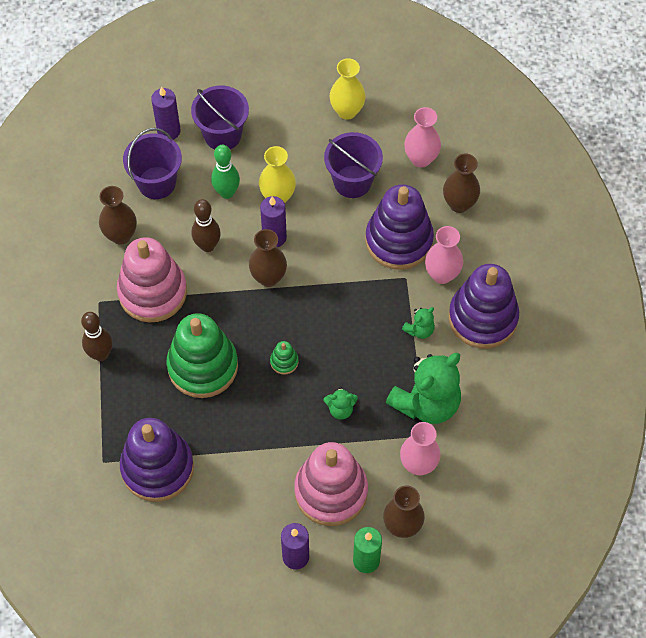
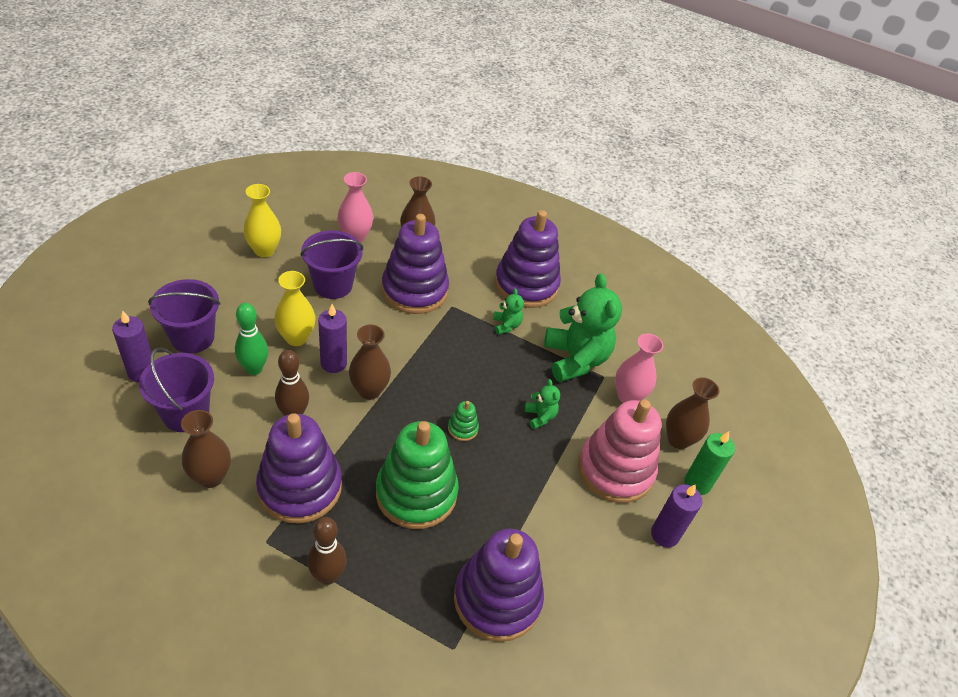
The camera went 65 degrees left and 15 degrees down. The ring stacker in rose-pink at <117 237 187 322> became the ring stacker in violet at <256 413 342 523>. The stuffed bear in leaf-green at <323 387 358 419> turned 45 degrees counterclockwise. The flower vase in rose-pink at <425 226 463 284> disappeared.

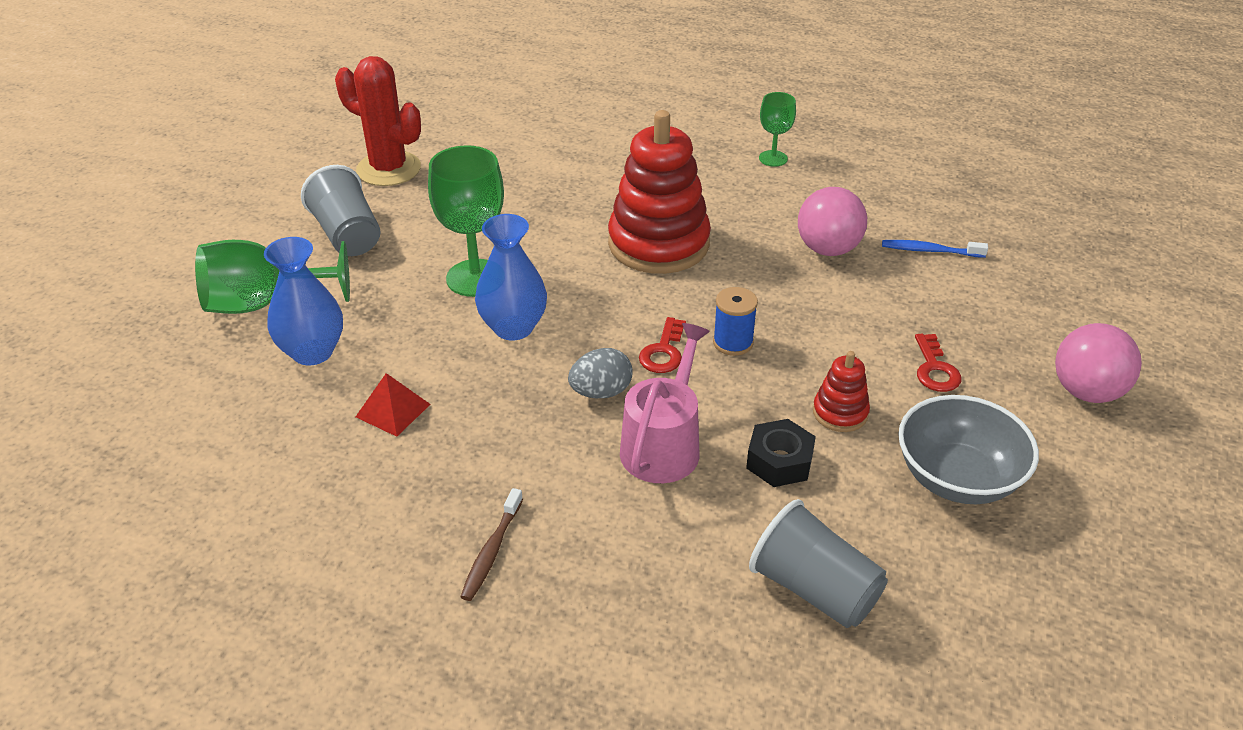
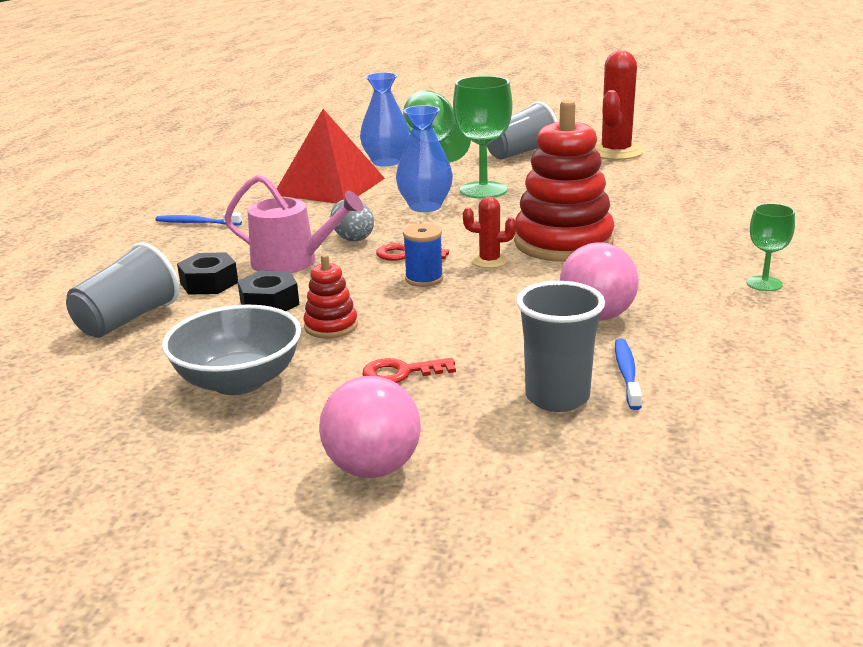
The camera went 85 degrees right and 15 degrees down. The pyramid in scarlet at <356 373 431 437> changed to 2.23 times the size. The toothbrush in brown at <460 488 523 601> became the toothbrush in blue at <156 212 242 225>. The hexagon nut in black at <177 252 238 295> appeared. The cactus in scarlet at <463 196 516 268> appeared. The beaker in gray at <516 281 605 412> appeared.

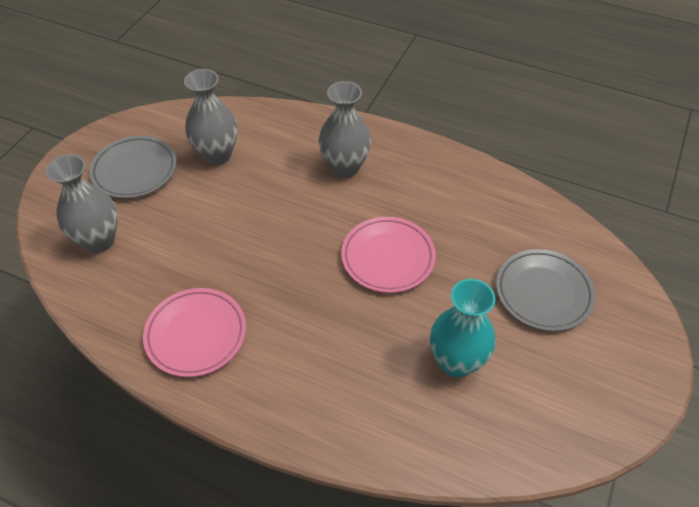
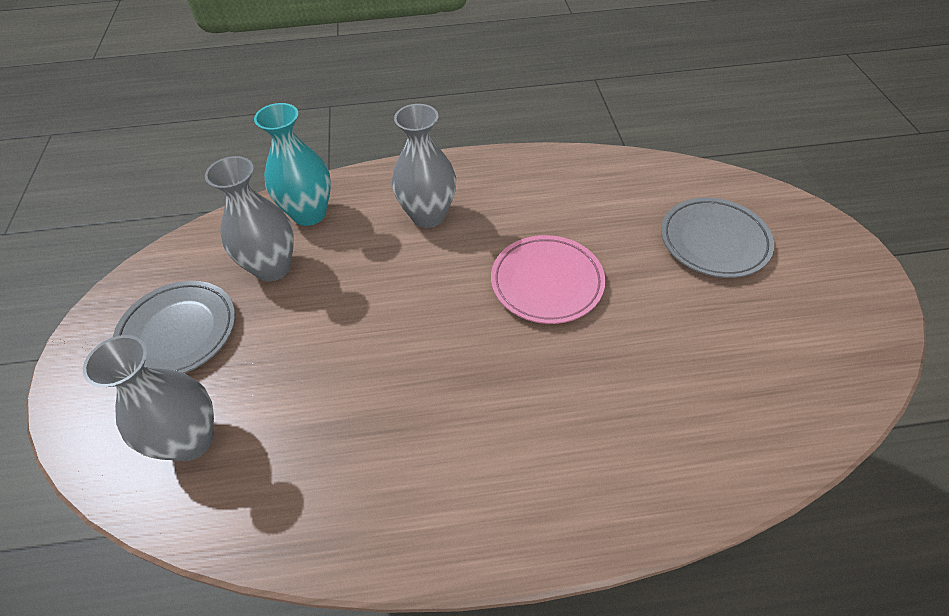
The camera went 30 degrees left and 0 degrees up. The flat dish in rose-pink at <143 288 246 377> disappeared. The flower vase in turquoise moved from <430 279 496 378> to <254 103 331 226>.

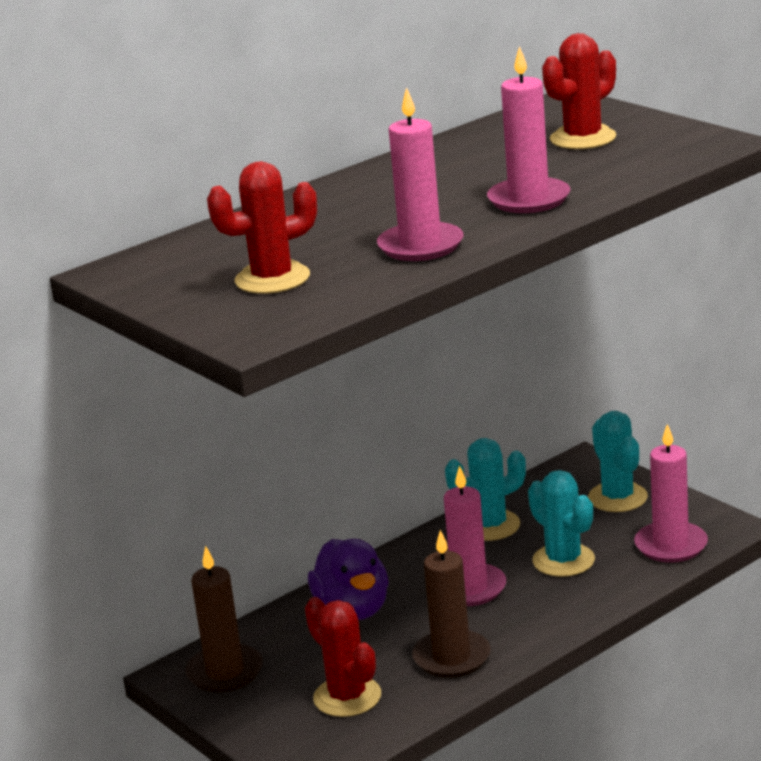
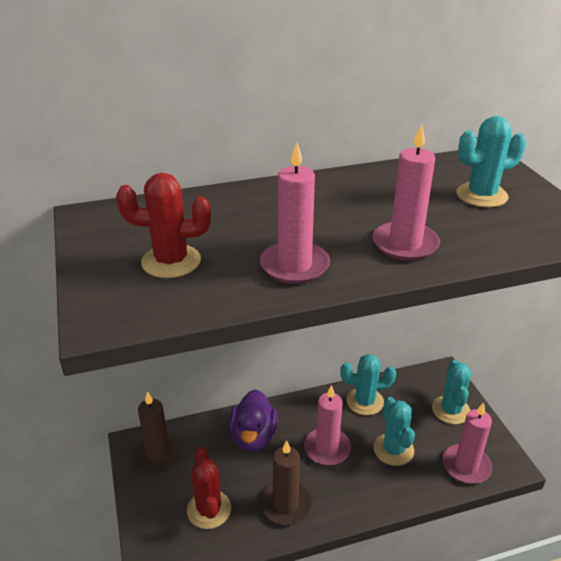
The camera went 20 degrees right and 10 degrees up. The cactus in scarlet at <542 33 616 149> became the cactus in turquoise at <456 116 526 207>.

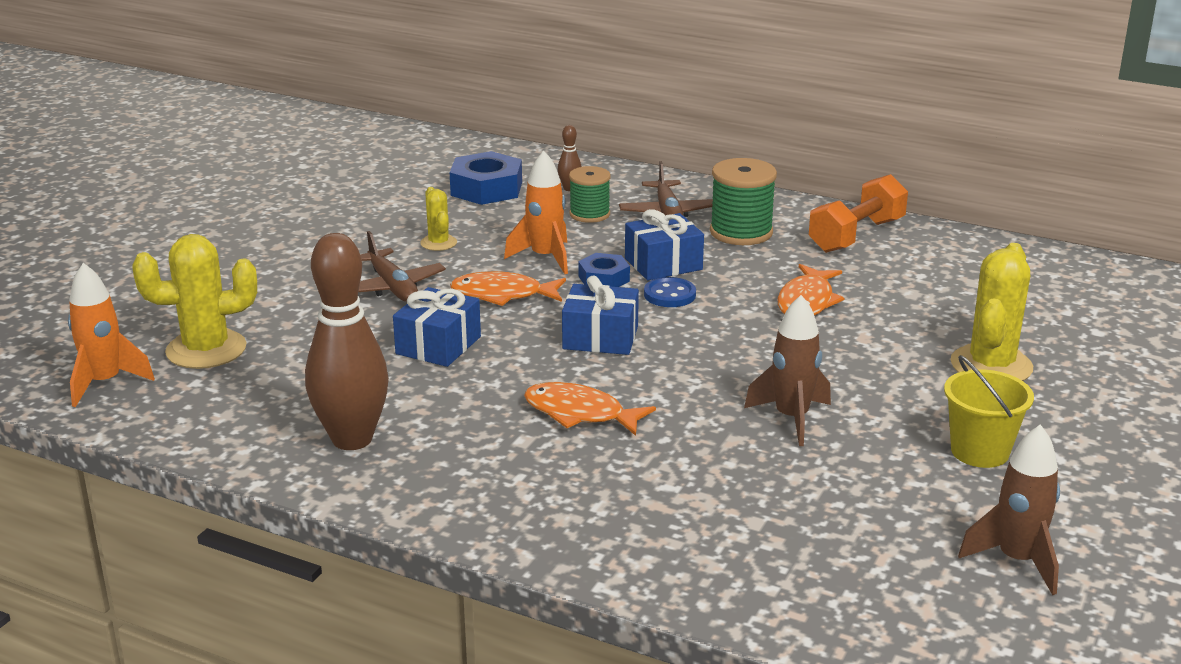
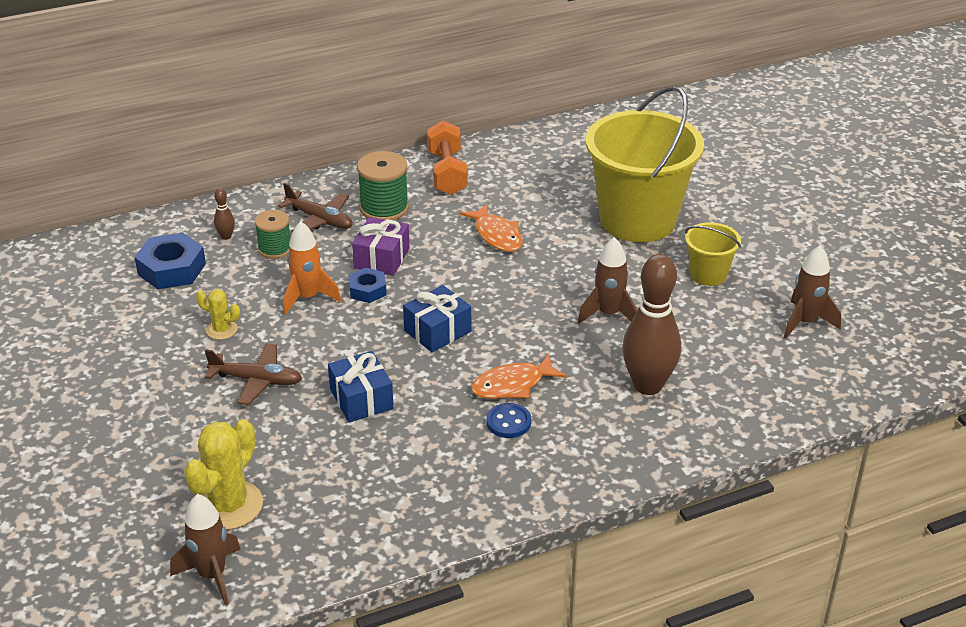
The camera went 50 degrees left and 10 degrees up. The toy rocket in orange-coloured at <68 263 155 407> became the toy rocket in brown at <170 494 241 605>. The tenpin in brown moved from <305 233 389 450> to <622 254 681 395>. The fish in orange-coloured at <450 271 566 306> disappeared. The present in blue at <625 209 704 280> became the present in violet at <352 217 410 276>. The sewing button in blue moved from <644 277 696 307> to <486 403 531 438>. The cactus in golden at <951 243 1033 381> was replaced by the bucket in golden at <586 85 704 242>.

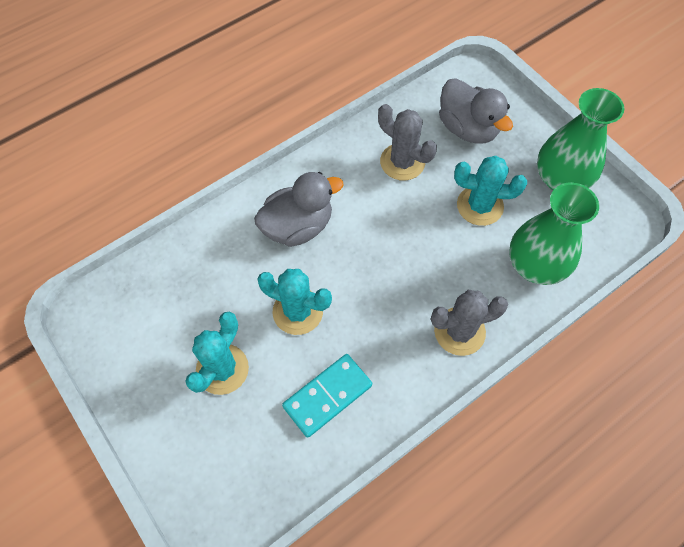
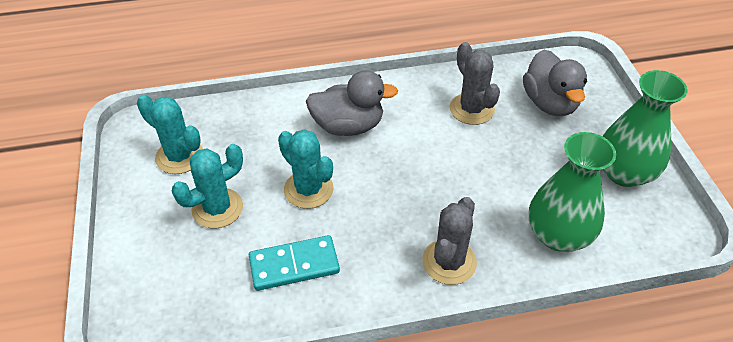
The camera went 25 degrees right and 15 degrees down. The cactus in gray at <431 290 508 356> turned 75 degrees counterclockwise. The cactus in turquoise moved from <454 156 527 226> to <137 95 203 174>.

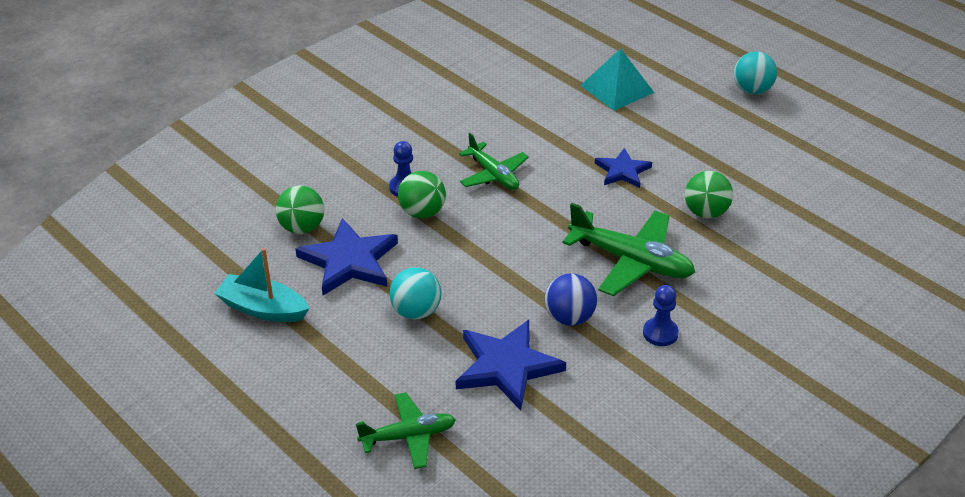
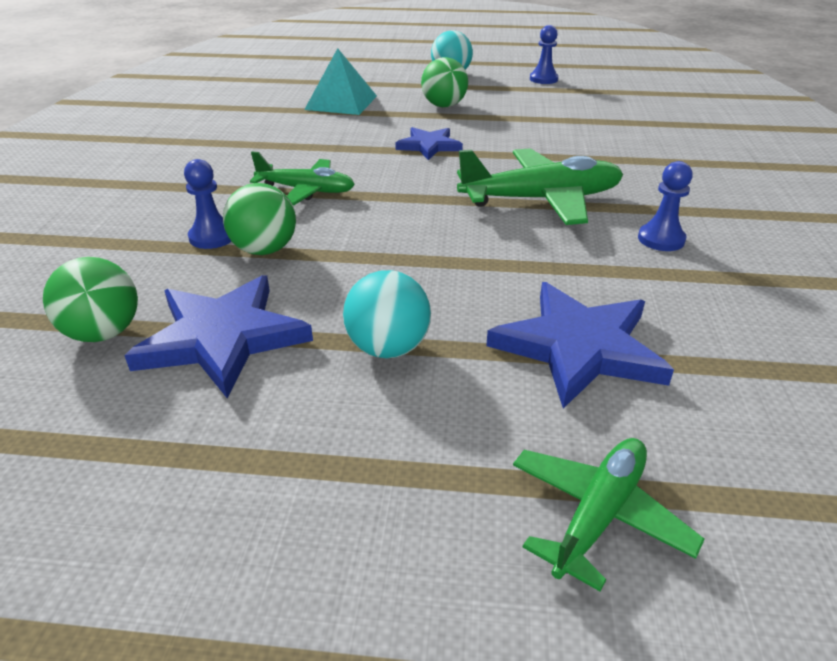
The camera went 40 degrees left and 5 degrees down. The sailboat in turquoise at <214 248 309 322> disappeared. The sphere in blue at <545 273 597 326> disappeared. The sphere in leaf-green moved from <685 171 733 219> to <421 57 468 107>. The pawn in blue at <530 25 558 84> appeared.

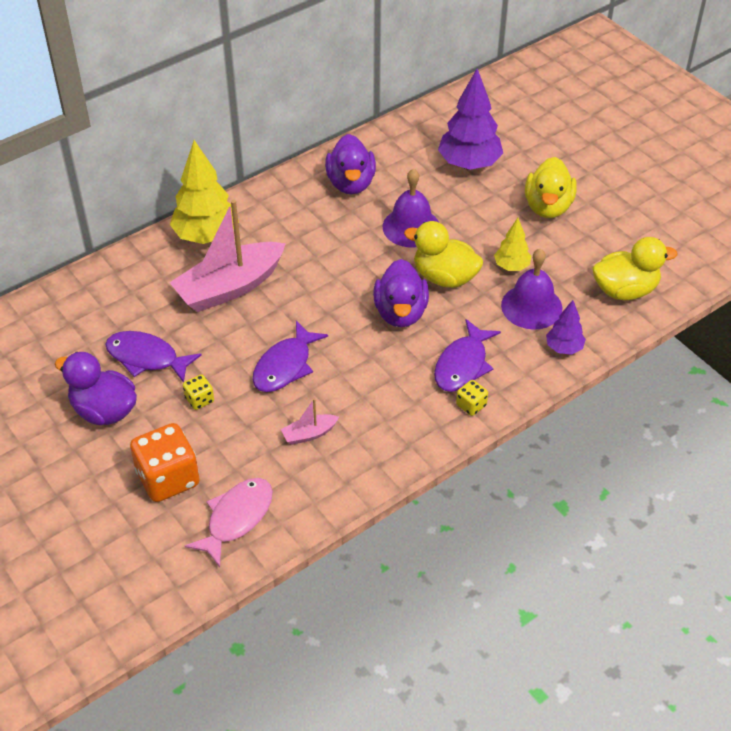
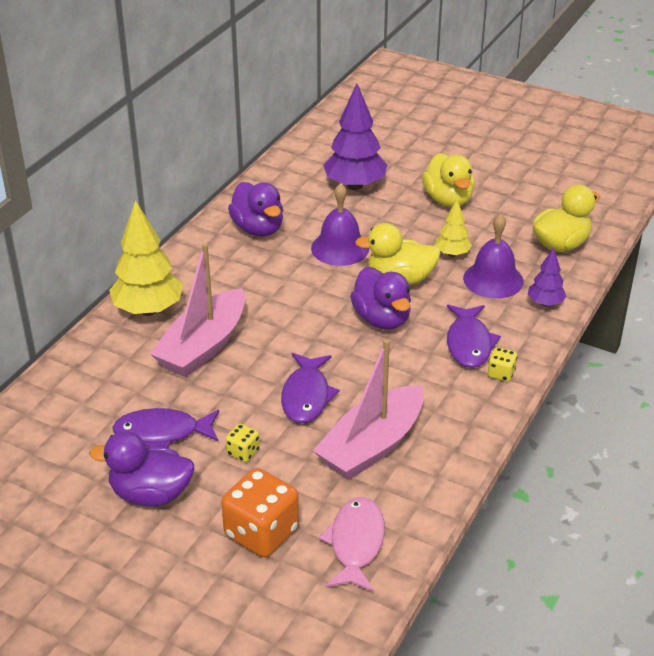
The camera went 25 degrees left and 10 degrees down. The sailboat in rose-pink at <281 398 339 445> changed to 2.28 times the size.

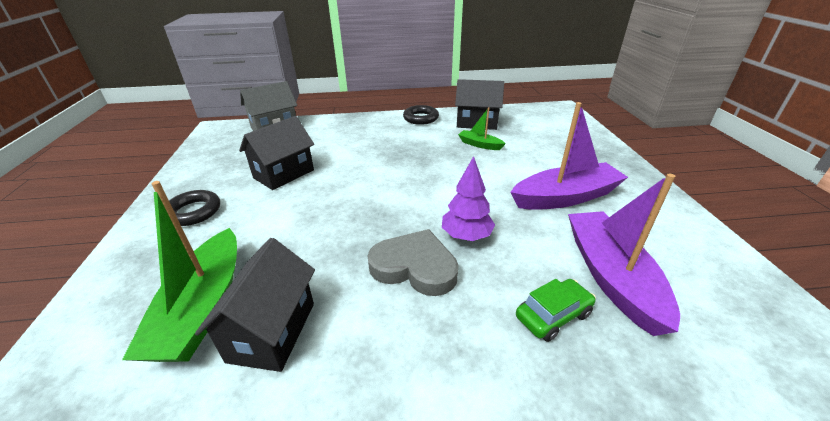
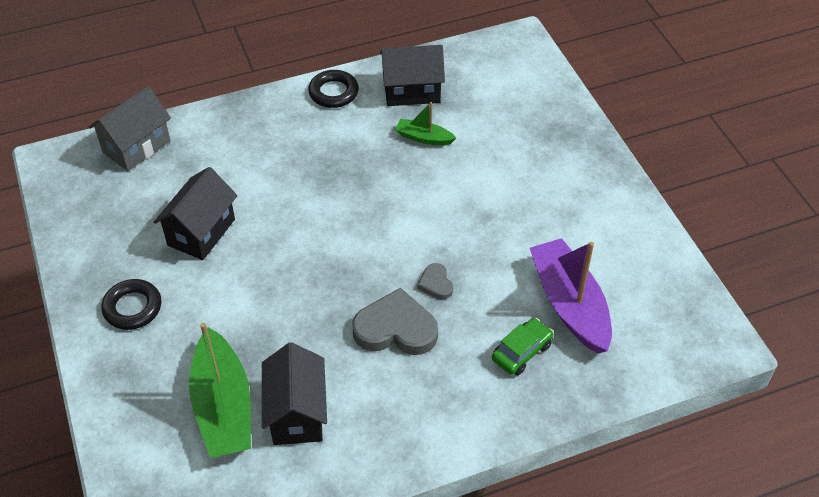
The camera went 15 degrees left and 15 degrees up. The toy tree in violet at <442 156 495 241> was replaced by the love heart in gray at <417 263 453 300>. The sailboat in violet at <510 102 628 210> disappeared.

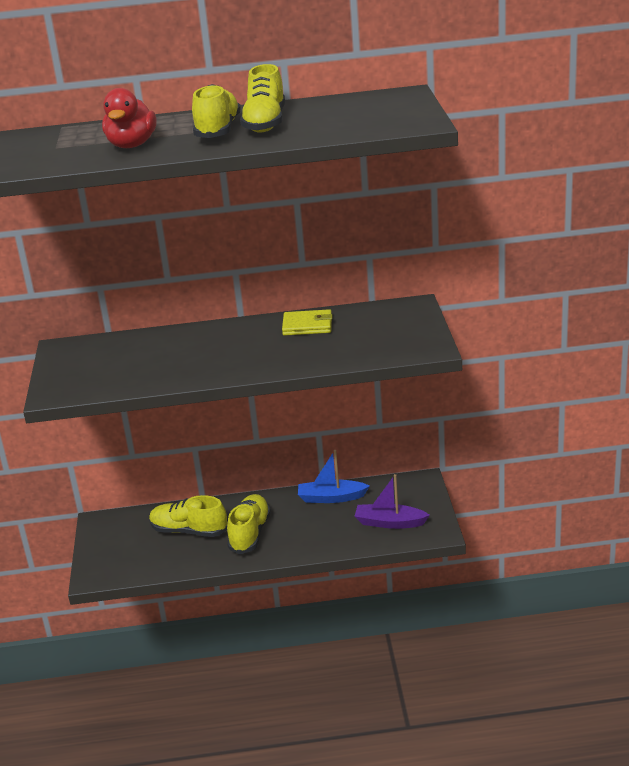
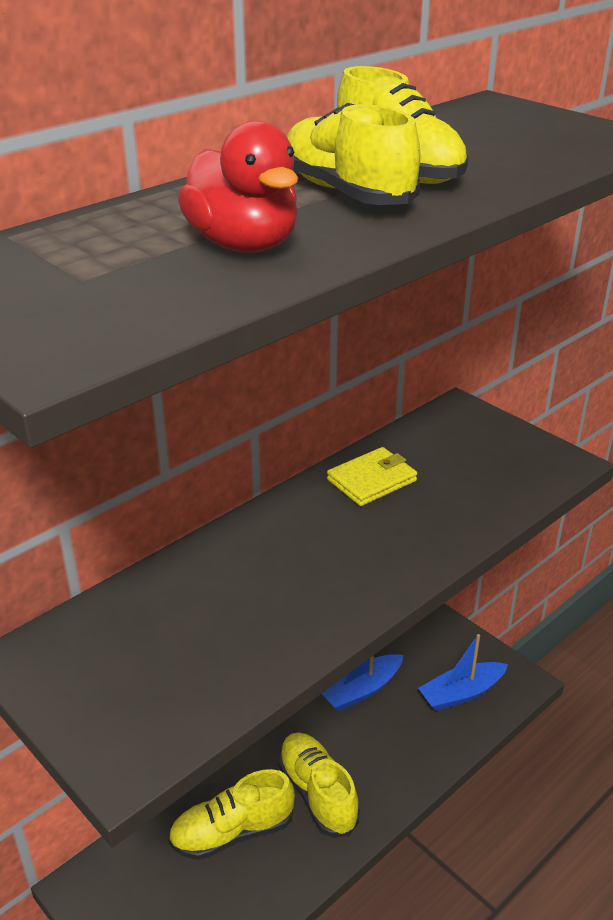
The camera went 40 degrees left and 5 degrees up. The sailboat in violet at <354 474 430 529> became the sailboat in blue at <418 634 508 711>.

